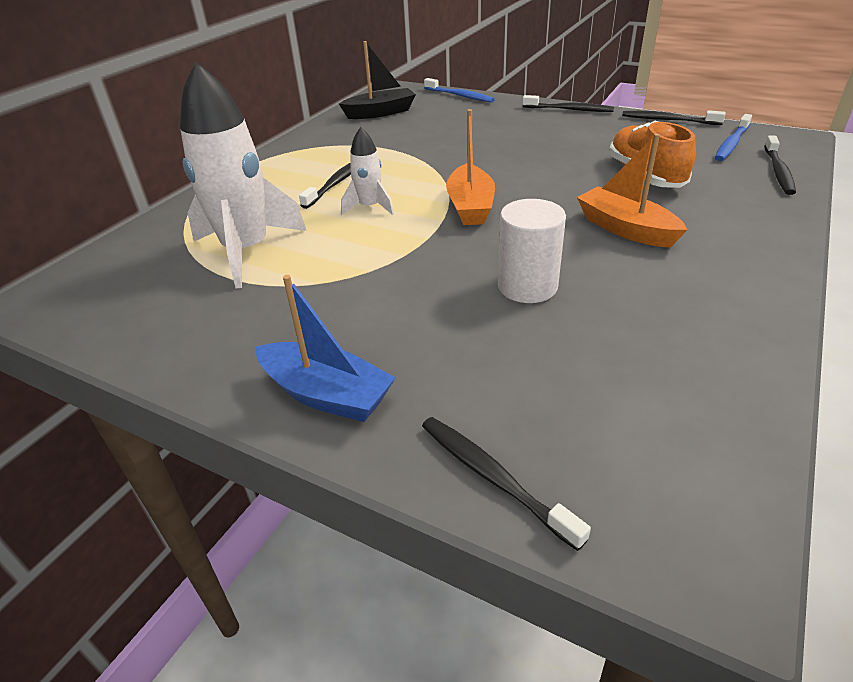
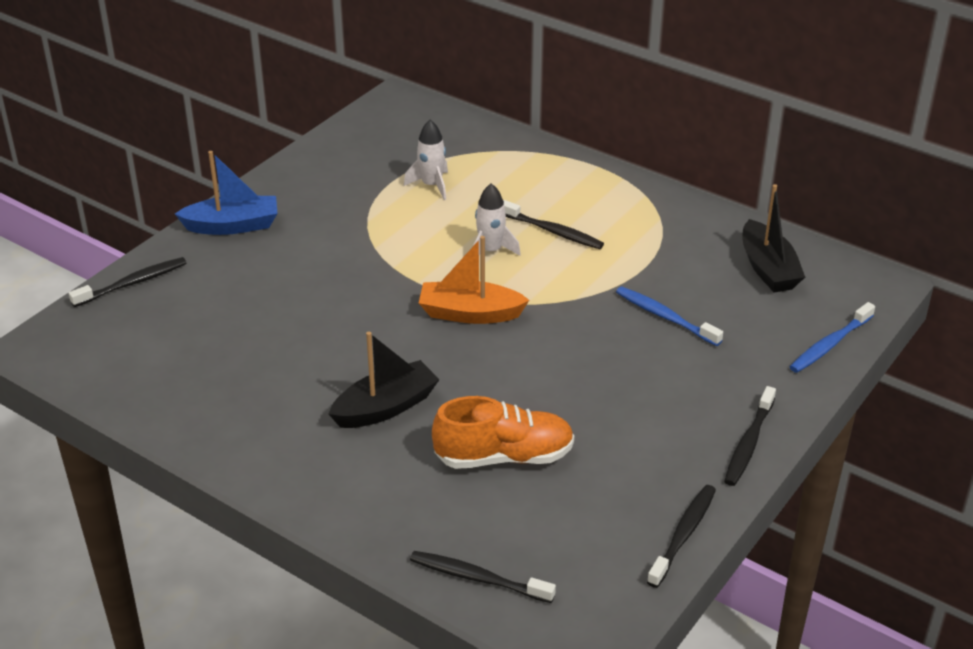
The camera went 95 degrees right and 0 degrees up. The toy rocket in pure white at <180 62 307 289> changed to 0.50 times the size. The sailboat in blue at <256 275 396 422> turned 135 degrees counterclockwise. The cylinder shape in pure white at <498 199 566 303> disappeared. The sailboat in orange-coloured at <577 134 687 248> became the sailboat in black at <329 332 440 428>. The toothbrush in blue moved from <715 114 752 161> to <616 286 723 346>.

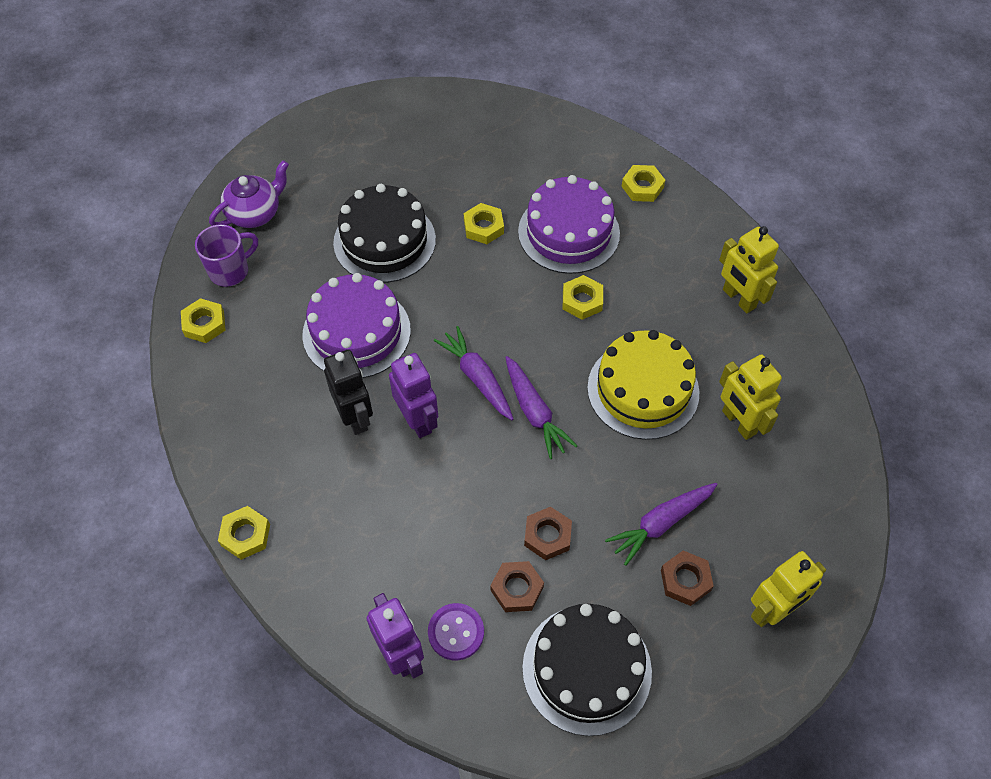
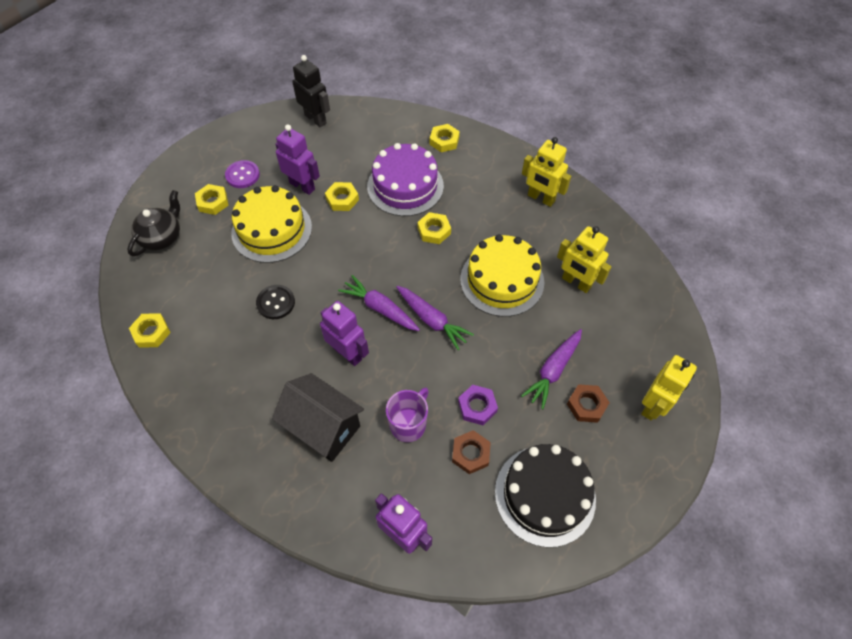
The camera went 20 degrees left and 0 degrees up. The tea mug in violet moved from <195 224 258 287> to <386 388 429 442>. The teapot in violet at <209 160 289 228> became the teapot in black at <127 190 180 256>. The hexagon nut in golden moved from <218 506 270 560> to <195 184 229 215>. The cake in violet at <302 273 411 378> was replaced by the sewing button in black at <256 285 295 319>. The robot in black moved from <324 350 373 435> to <292 55 330 127>. The cake in black at <333 184 436 283> became the cake in golden at <231 185 312 263>. The sewing button in violet moved from <428 603 484 661> to <225 160 260 188>. The hexagon nut in brown at <524 507 572 560> became the hexagon nut in violet at <458 385 498 425>. The house in black at <272 373 364 462> appeared. The robot in violet at <275 124 320 195> appeared.

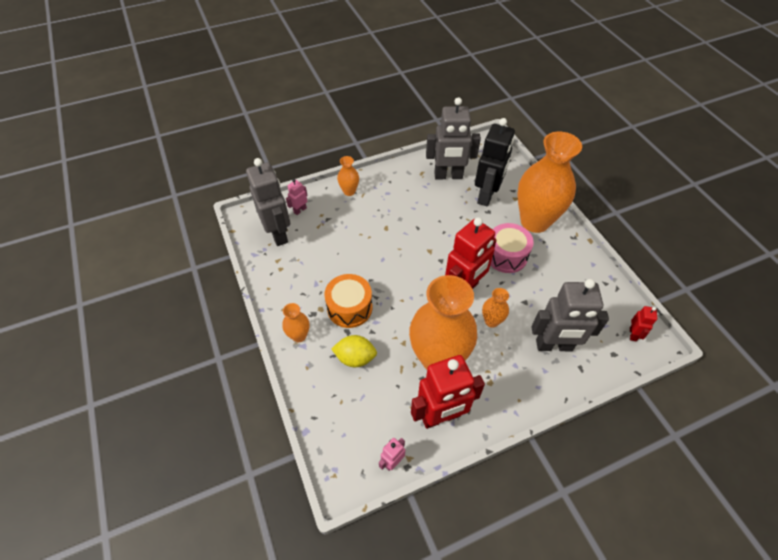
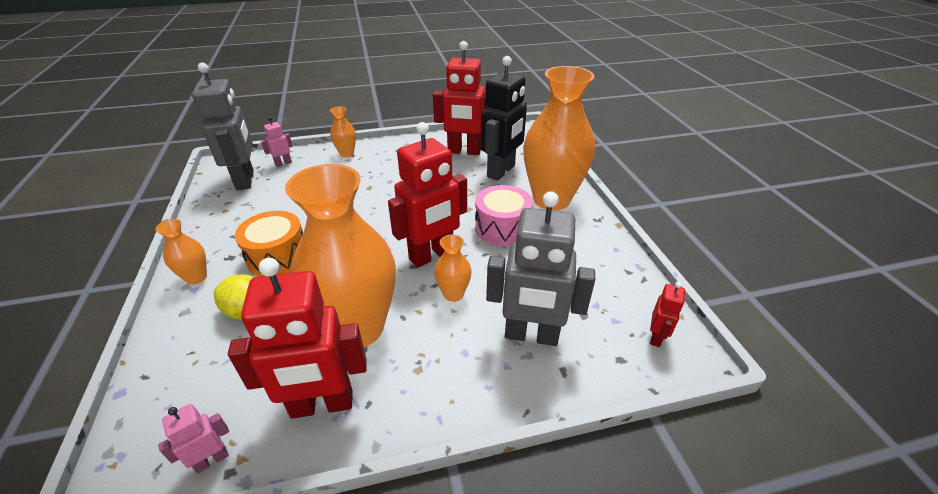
The camera went 10 degrees right and 15 degrees down. The robot in gray at <426 97 481 179> became the robot in scarlet at <433 41 488 155>.

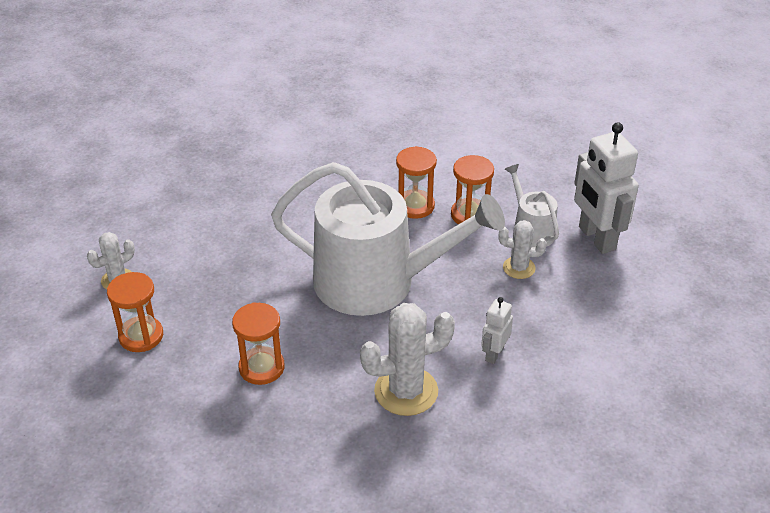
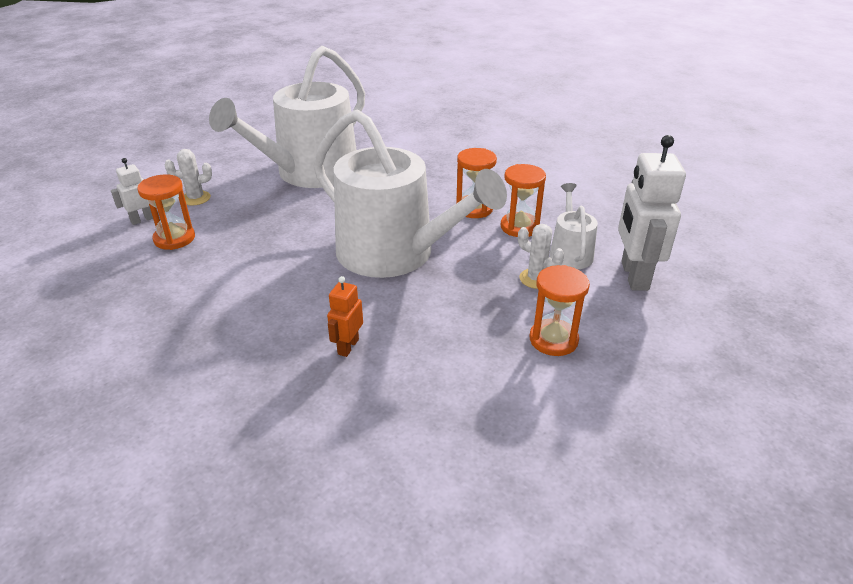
The camera went 25 degrees right and 5 degrees down. The sandglass in orange-coloured moved from <232 302 284 385> to <530 265 590 356>. The cactus in pure white at <360 303 455 416> was replaced by the robot in orange-coloured at <327 276 363 357>. The robot in pure white moved from <481 297 513 364> to <111 158 153 225>. The watering can in pure white at <209 46 365 188> appeared.

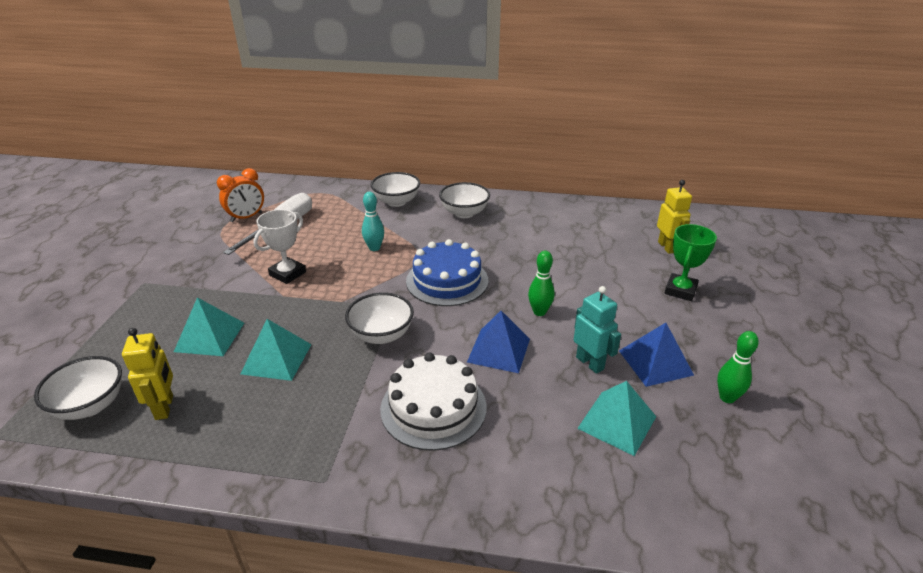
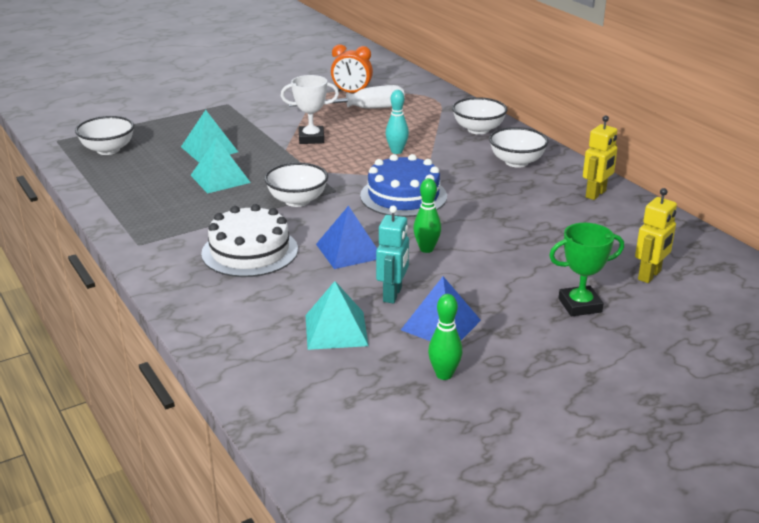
The camera went 50 degrees right and 5 degrees down. The robot in golden moved from <122 328 173 420> to <583 115 618 200>.

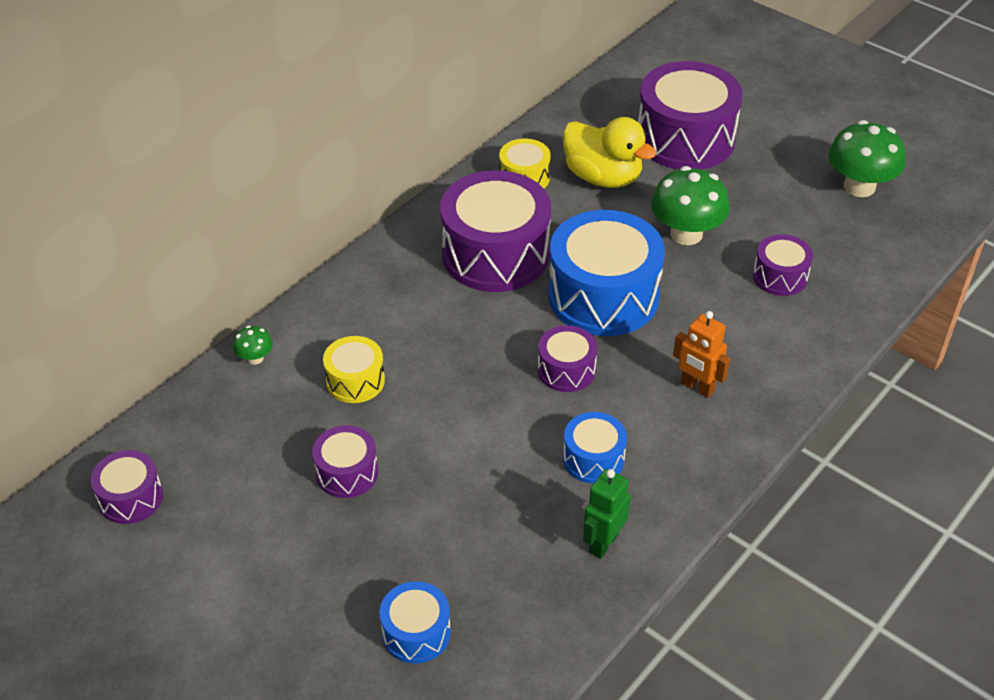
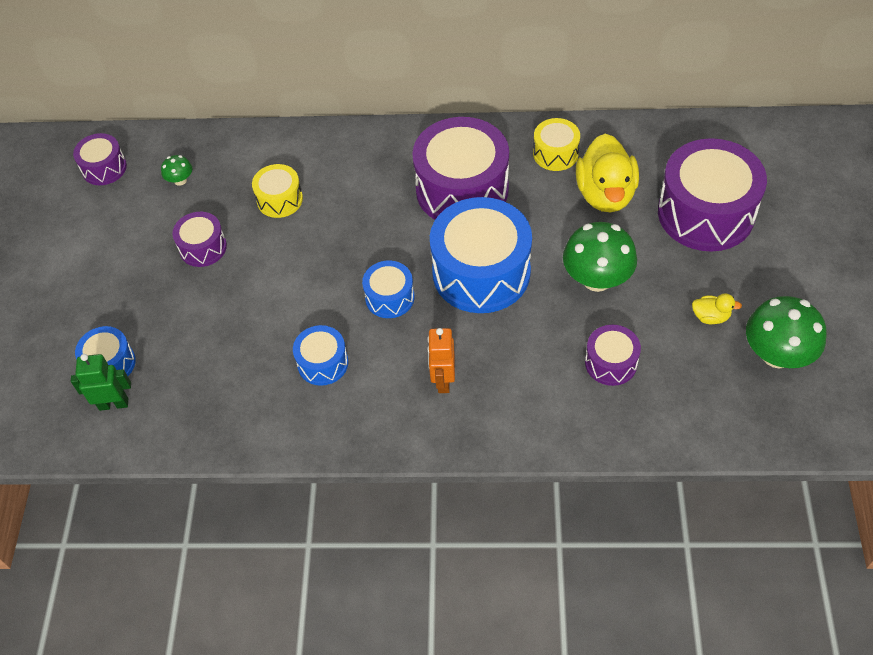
The camera went 55 degrees right and 10 degrees up. The fungus in leaf-green moved from <233 326 273 365> to <161 155 192 186>. The drum in violet at <538 325 597 392> became the drum in blue at <362 261 415 318>. The robot in leaf-green moved from <583 469 630 559> to <71 354 131 411>. The rubber duck in golden at <692 293 742 324> appeared.

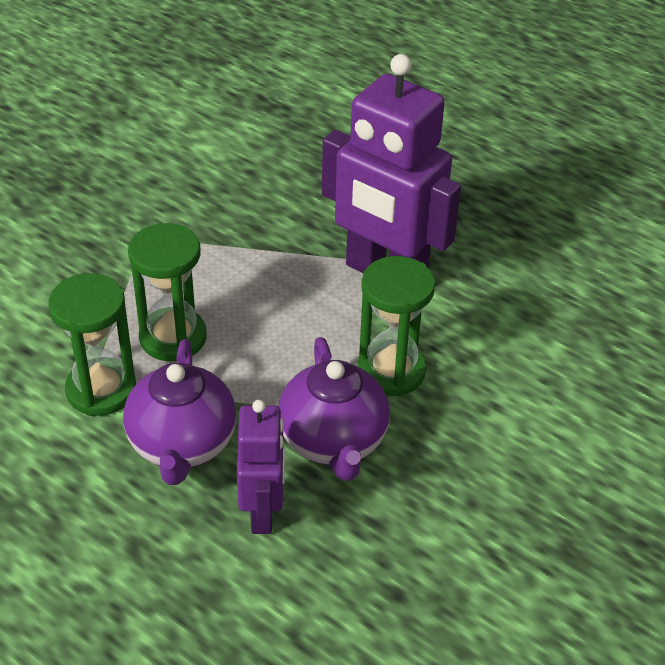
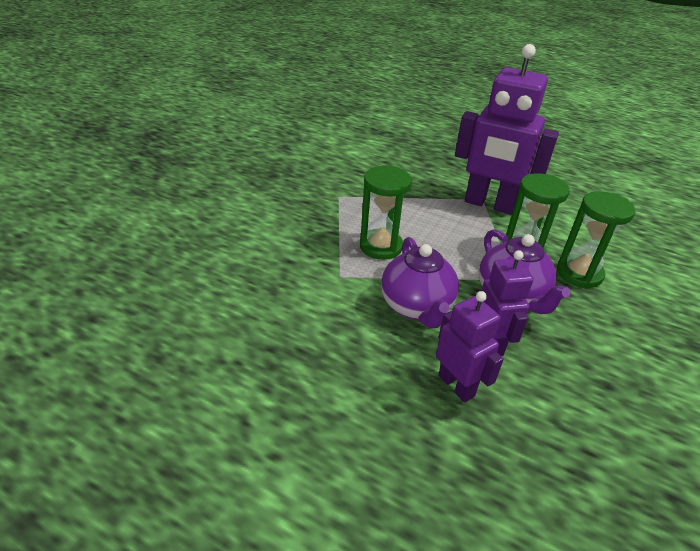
The camera went 10 degrees left and 5 degrees down. The sandglass in leaf-green moved from <49 273 136 416> to <557 191 636 289>. The robot in violet at <436 291 504 403> appeared.

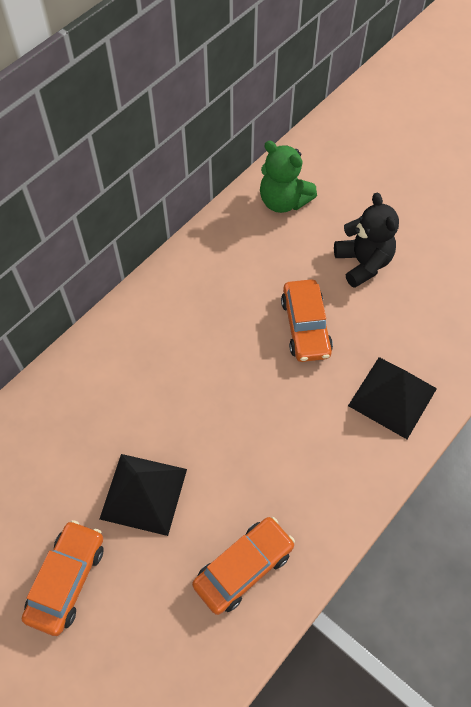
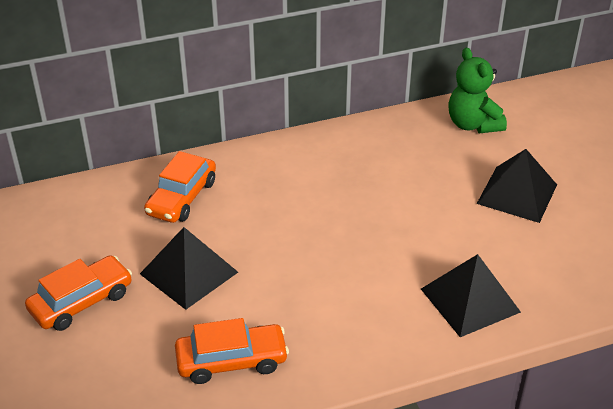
The camera went 30 degrees right and 20 degrees down. The automobile in orange-coloured moved from <281 279 333 362> to <144 151 216 223>. The stuffed bear in black at <334 193 399 288> was replaced by the pyramid in black at <477 149 557 223>.

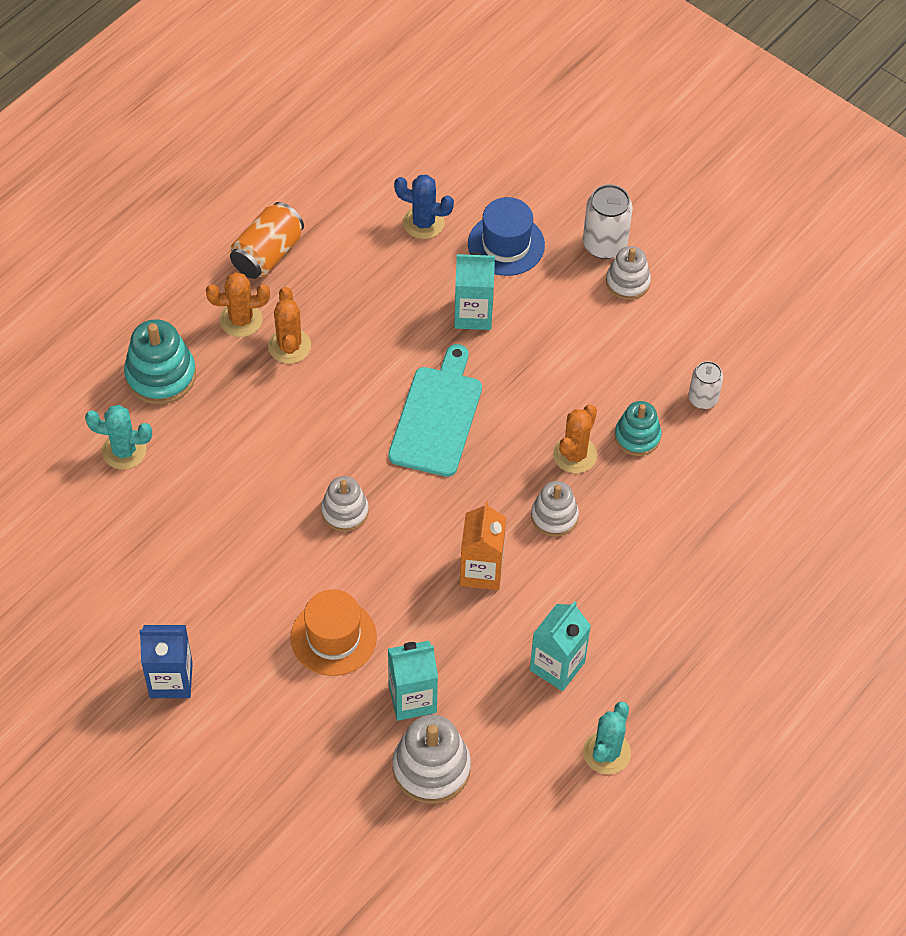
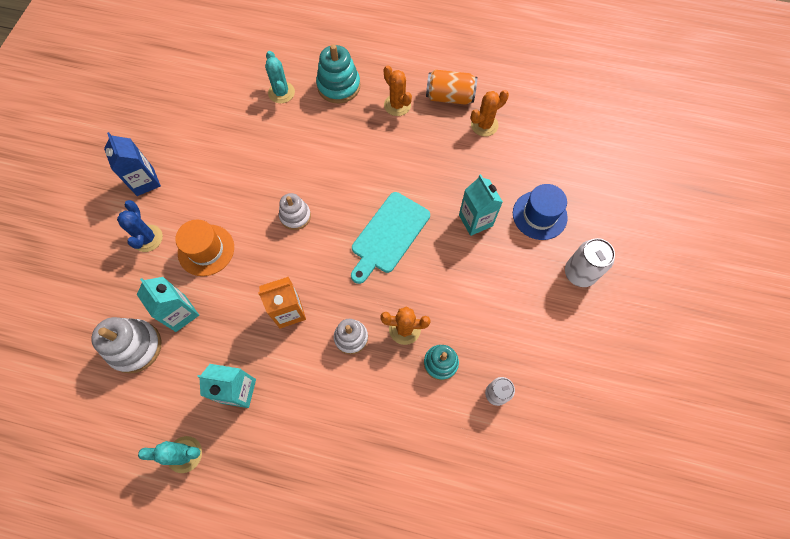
The camera went 65 degrees right and 10 degrees up. The cactus in orange-coloured moved from <268 287 311 364> to <471 90 509 137>. The bread board in turquoise at <388 344 482 477> turned 135 degrees clockwise. The cactus in blue moved from <394 175 454 239> to <117 200 163 252>. The ring stacker in pure white at <606 246 651 300> disappeared.

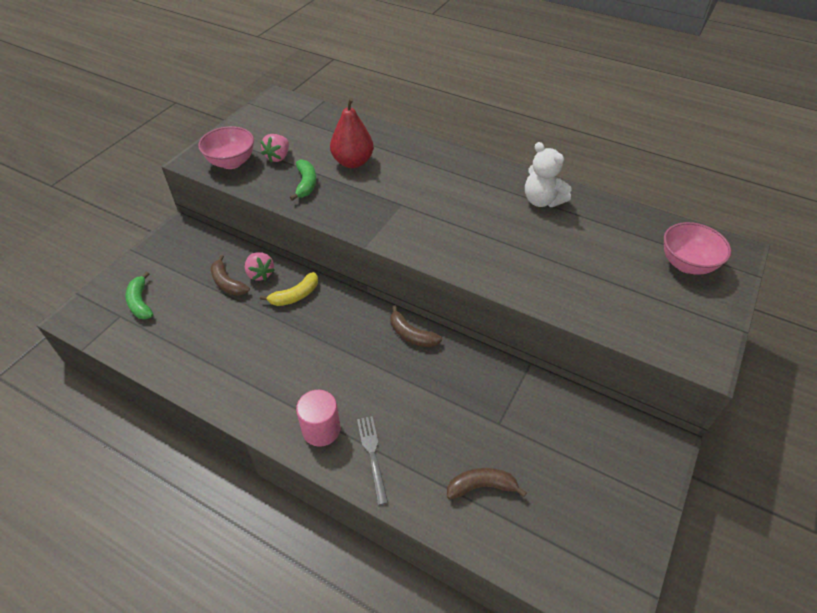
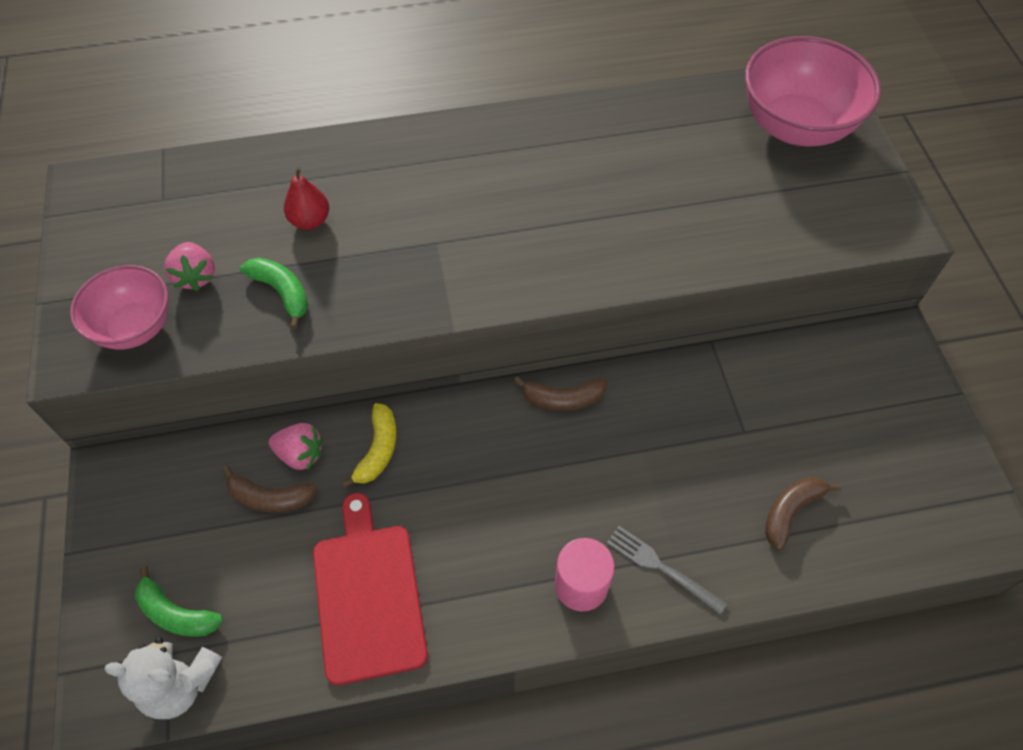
The camera went 40 degrees left and 10 degrees up. The pear fruit in scarlet at <330 98 374 168> changed to 0.64 times the size. The stuffed bear in pure white moved from <525 142 572 207> to <104 637 222 719>. The bowl in rose-pink at <664 222 731 275> changed to 1.59 times the size. The bread board in scarlet at <313 493 428 686> appeared.

